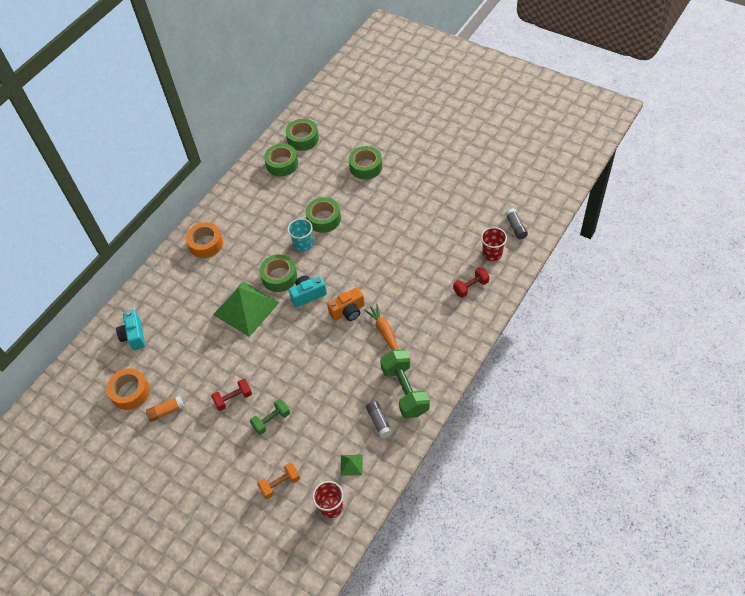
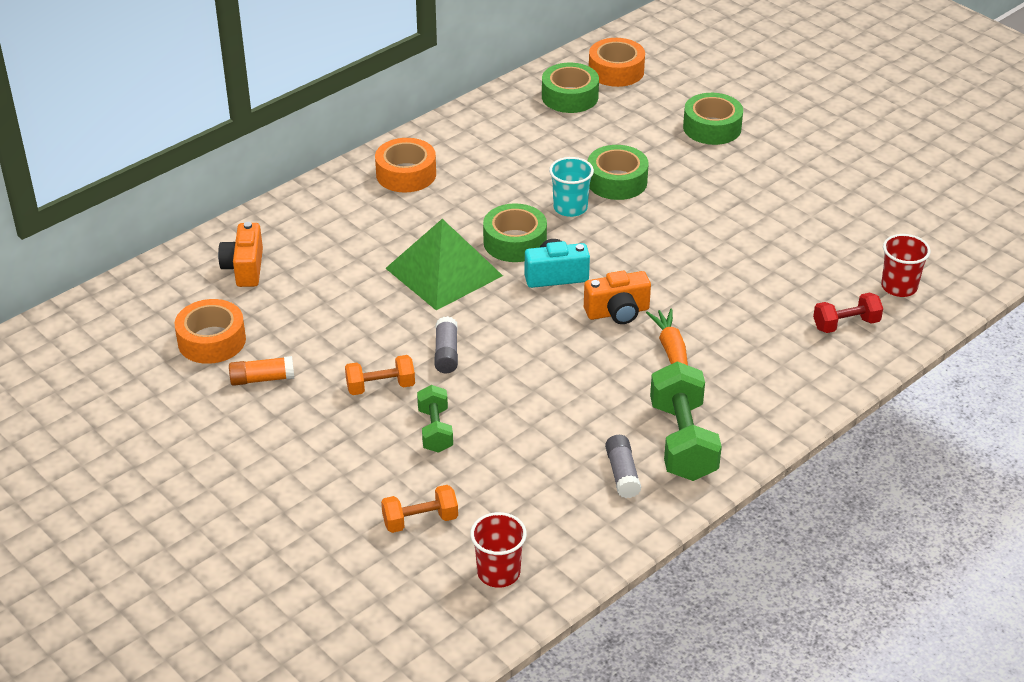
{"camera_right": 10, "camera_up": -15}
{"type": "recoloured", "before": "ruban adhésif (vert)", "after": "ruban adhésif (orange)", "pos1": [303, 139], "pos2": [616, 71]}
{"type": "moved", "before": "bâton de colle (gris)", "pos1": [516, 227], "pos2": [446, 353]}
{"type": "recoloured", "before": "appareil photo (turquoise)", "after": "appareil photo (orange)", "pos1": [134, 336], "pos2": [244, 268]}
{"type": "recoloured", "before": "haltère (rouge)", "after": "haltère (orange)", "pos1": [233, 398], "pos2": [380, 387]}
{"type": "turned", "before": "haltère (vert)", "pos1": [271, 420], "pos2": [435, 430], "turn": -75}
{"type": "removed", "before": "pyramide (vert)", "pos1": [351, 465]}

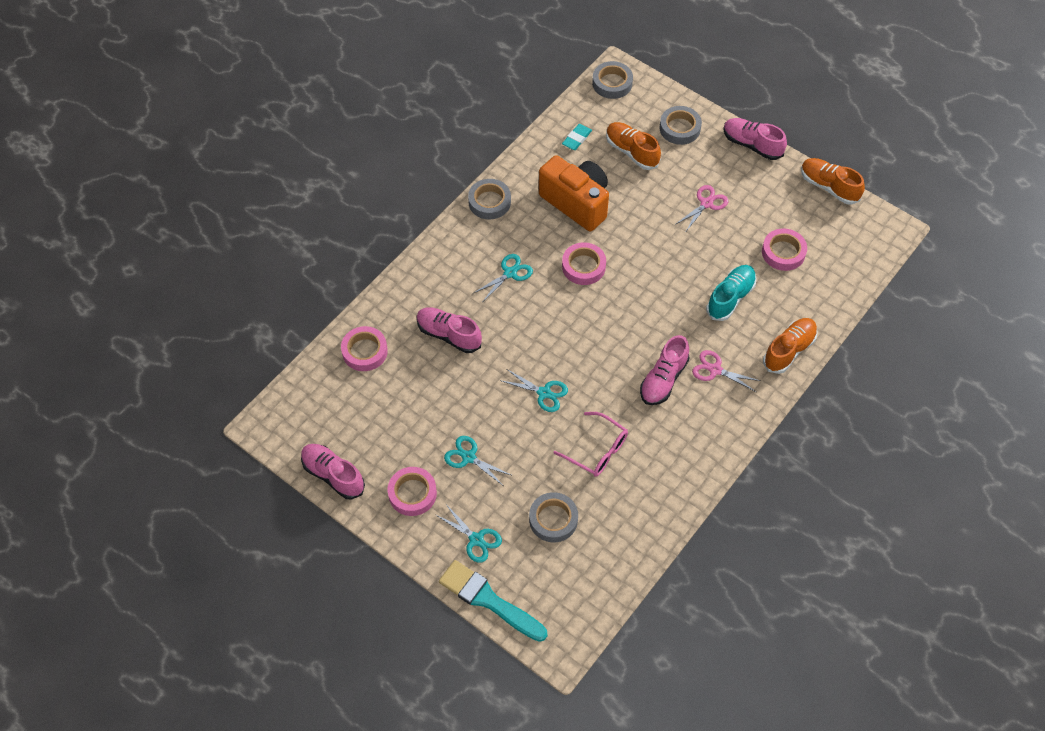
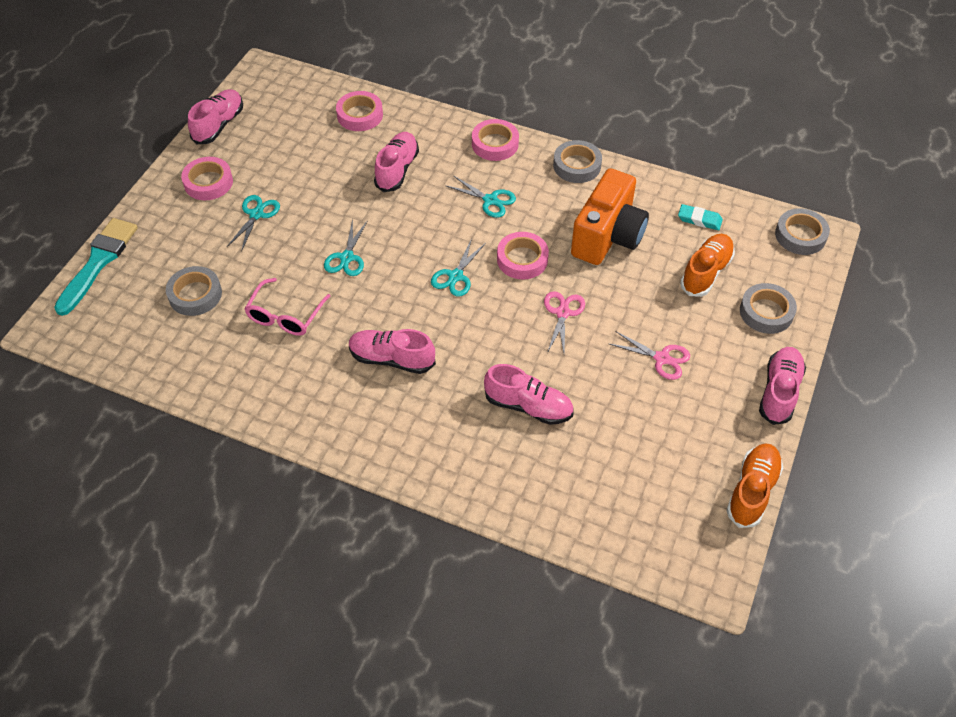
{"camera_right": 75, "camera_up": -5}
{"type": "moved", "before": "ruban adhésif (rose)", "pos1": [783, 252], "pos2": [495, 144]}
{"type": "recoloured", "before": "chaussure (turquoise)", "after": "chaussure (rose)", "pos1": [730, 298], "pos2": [528, 406]}
{"type": "removed", "before": "chaussure (orange)", "pos1": [789, 350]}
{"type": "moved", "before": "ciseaux (rose)", "pos1": [715, 370], "pos2": [562, 313]}
{"type": "moved", "before": "ciseaux (turquoise)", "pos1": [476, 539], "pos2": [455, 276]}

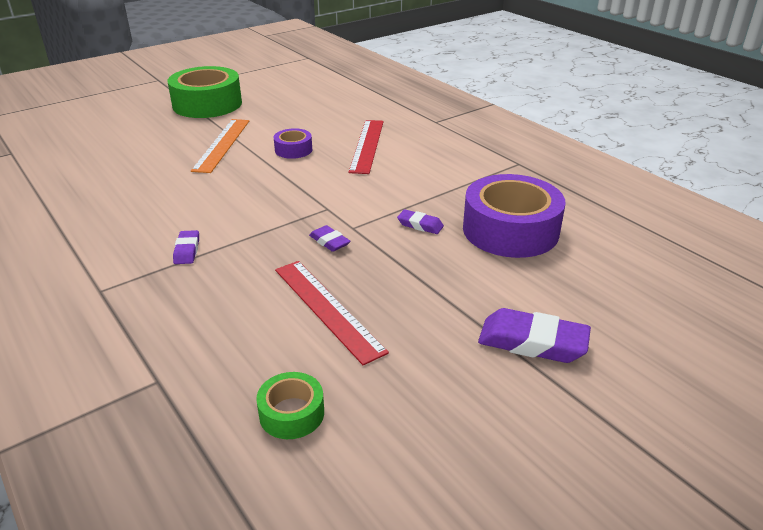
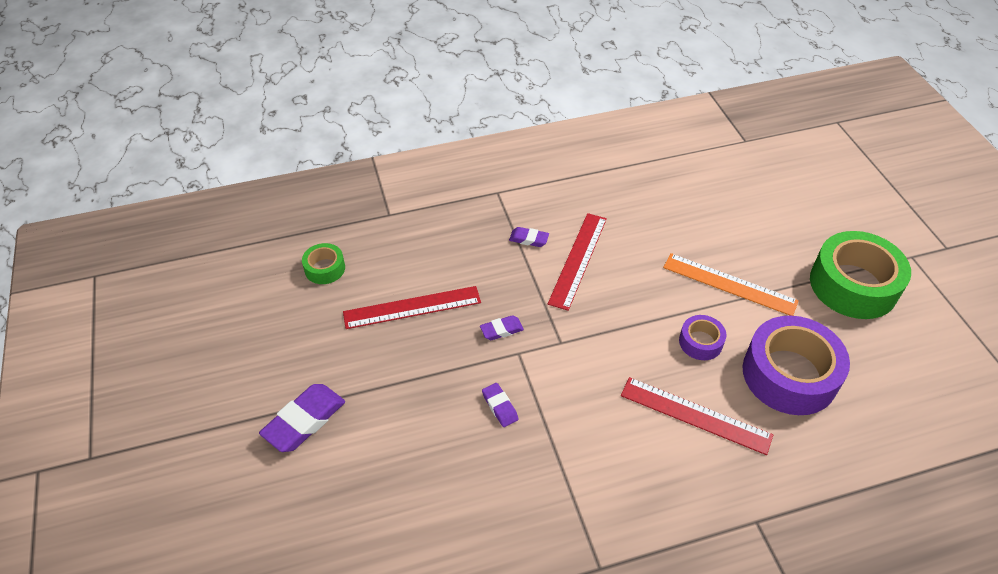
{"camera_right": 110, "camera_up": 15}
{"type": "moved", "before": "ruban adhésif (violet)", "pos1": [510, 230], "pos2": [789, 374]}
{"type": "turned", "before": "gomme (violet)", "pos1": [420, 225], "pos2": [500, 406], "turn": -75}
{"type": "added", "after": "règle (rouge)", "pos2": [578, 260]}

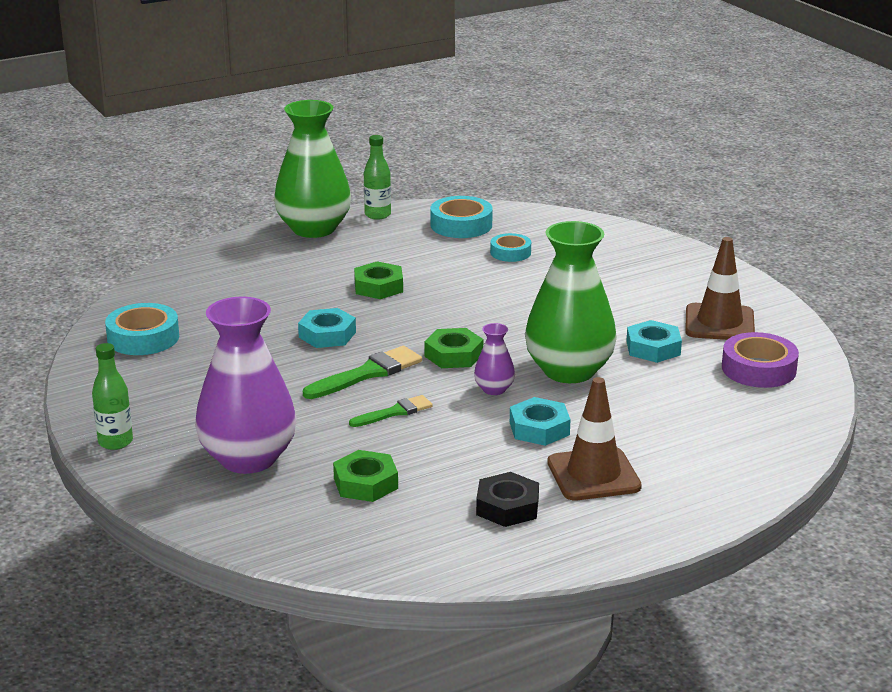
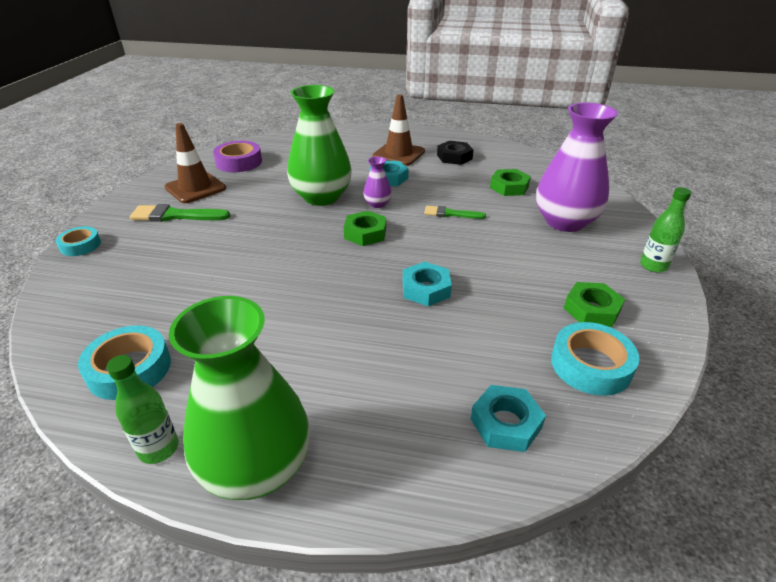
{"camera_right": -140, "camera_up": 10}
{"type": "moved", "before": "ruban adhésif (turquoise)", "pos1": [510, 253], "pos2": [80, 245]}
{"type": "moved", "before": "écrou (vert)", "pos1": [378, 287], "pos2": [591, 309]}
{"type": "moved", "before": "écrou (turquoise)", "pos1": [653, 348], "pos2": [506, 423]}
{"type": "moved", "before": "pinceau (vert)", "pos1": [367, 373], "pos2": [175, 215]}

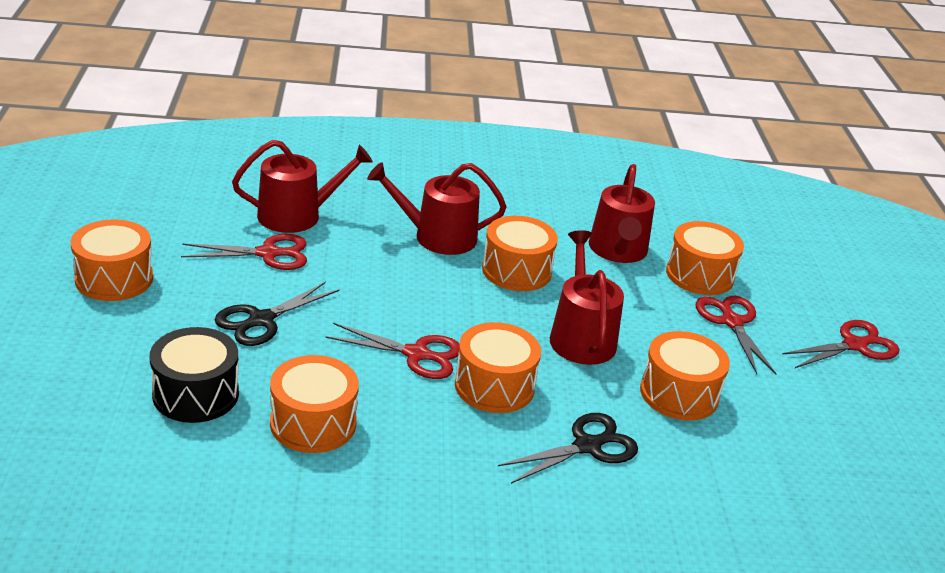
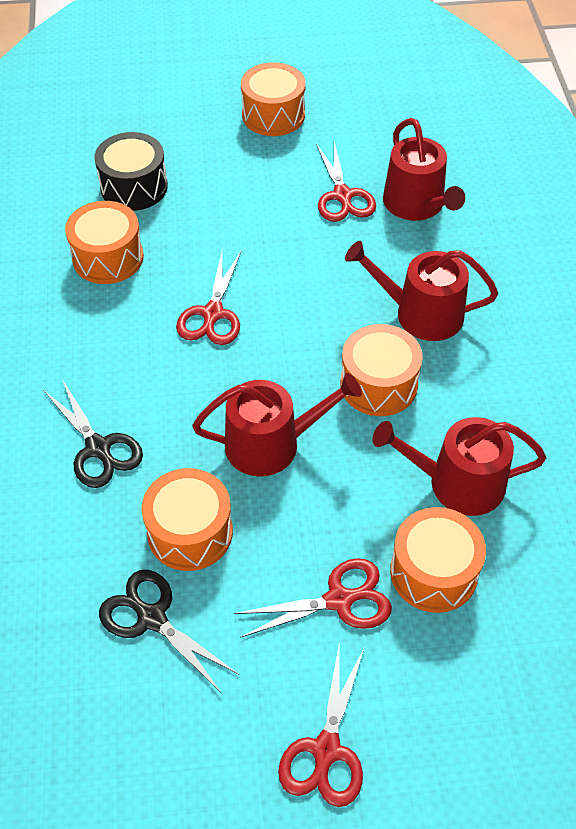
{"camera_right": 90, "camera_up": 20}
{"type": "turned", "before": "arrosoir (rouge)", "pos1": [437, 237], "pos2": [420, 314], "turn": -75}
{"type": "moved", "before": "ciseaux (noir)", "pos1": [261, 320], "pos2": [151, 617]}
{"type": "turned", "before": "ciseaux (rouge)", "pos1": [855, 345], "pos2": [326, 751], "turn": 45}
{"type": "removed", "before": "tambour (orange)", "pos1": [494, 386]}

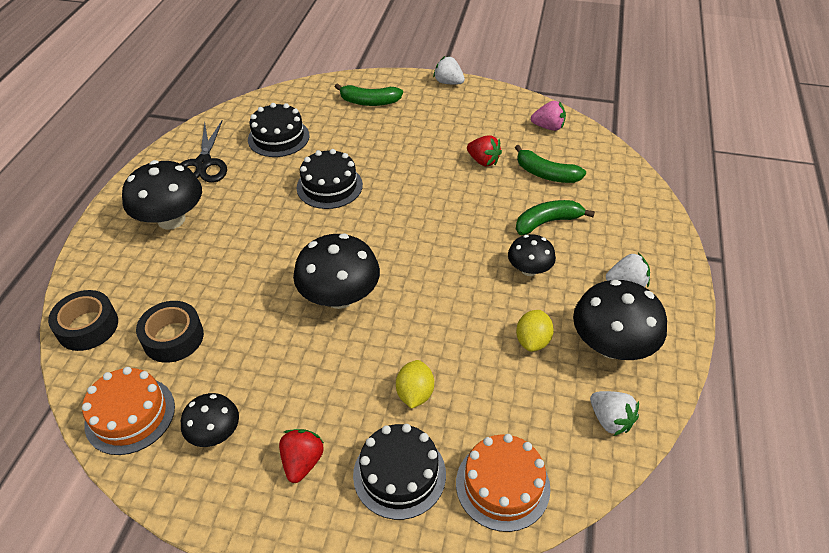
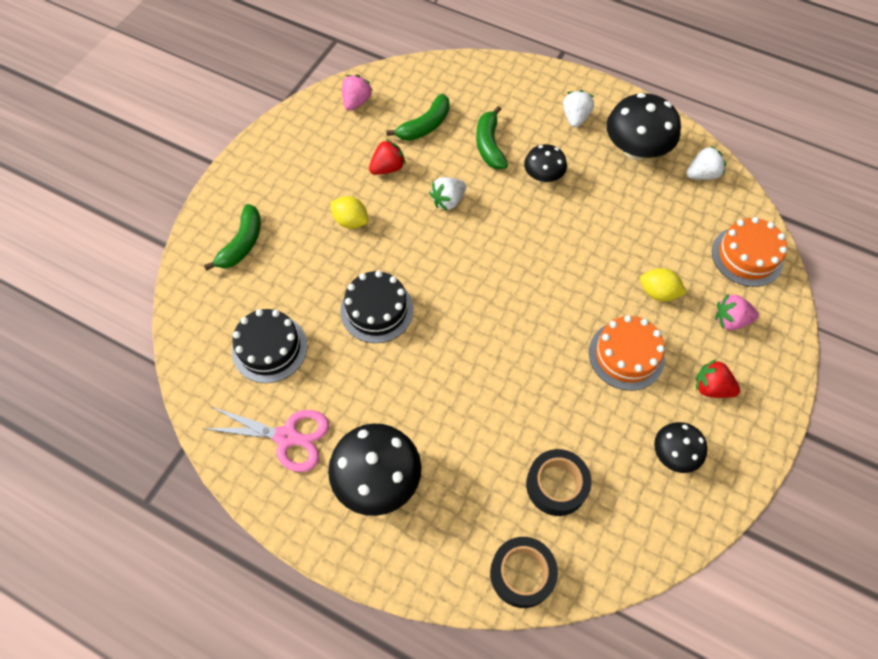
{"camera_right": -75, "camera_up": 15}
{"type": "moved", "before": "fraise (blanc)", "pos1": [448, 82], "pos2": [448, 201]}
{"type": "recoloured", "before": "ciseaux (noir)", "after": "ciseaux (rose)", "pos1": [203, 163], "pos2": [287, 437]}
{"type": "removed", "before": "champignon (noir)", "pos1": [339, 297]}
{"type": "moved", "before": "citron (jaune)", "pos1": [532, 341], "pos2": [351, 221]}
{"type": "moved", "before": "gâteau (orange)", "pos1": [130, 415], "pos2": [626, 355]}
{"type": "replaced", "before": "gâteau (noir)", "after": "fraise (rose)", "pos1": [399, 474], "pos2": [730, 320]}

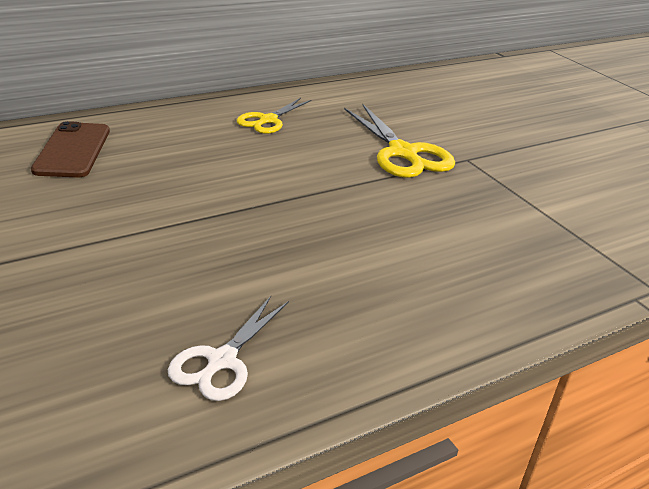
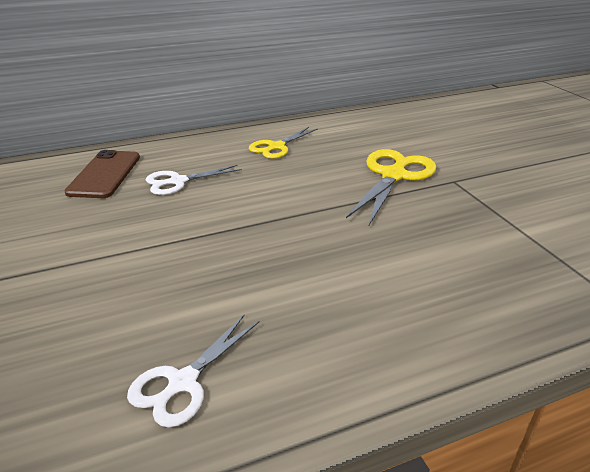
{"camera_right": 10, "camera_up": 0}
{"type": "turned", "before": "ciseaux (jaune)", "pos1": [403, 153], "pos2": [393, 175], "turn": -135}
{"type": "added", "after": "ciseaux (blanc)", "pos2": [177, 181]}

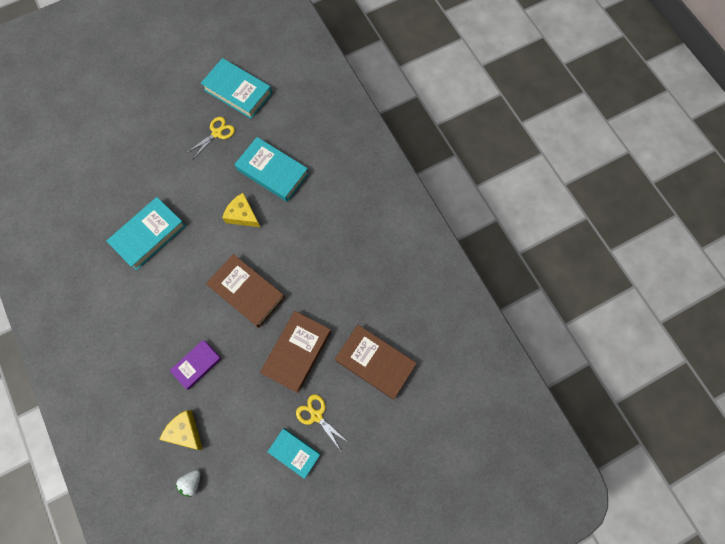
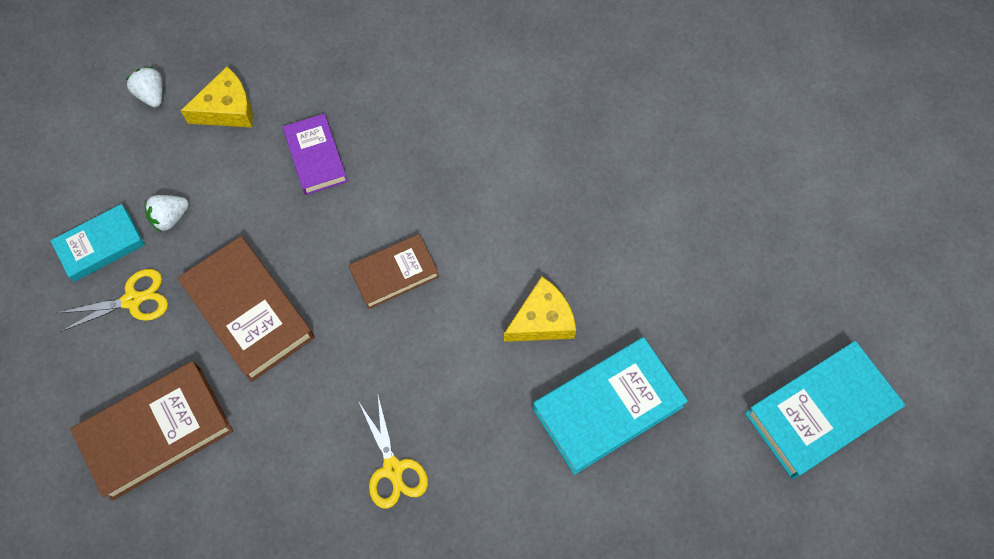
{"camera_right": 115, "camera_up": -5}
{"type": "moved", "before": "ciseaux (jaune)", "pos1": [216, 133], "pos2": [393, 468]}
{"type": "removed", "before": "livre (turquoise)", "pos1": [149, 235]}
{"type": "resized", "before": "livre (marron)", "pos1": [247, 292], "pos2": [394, 274], "scale": 0.62}
{"type": "added", "after": "fraise (blanc)", "pos2": [170, 218]}

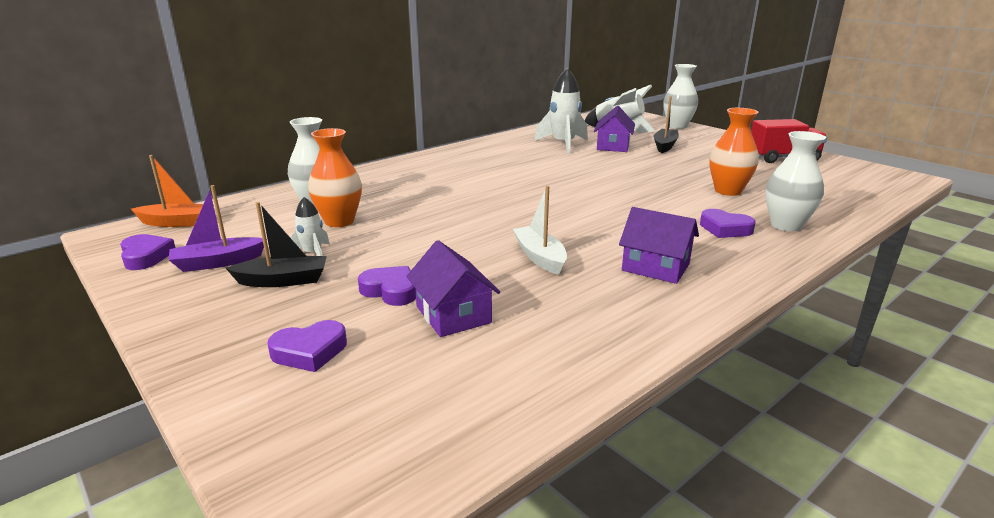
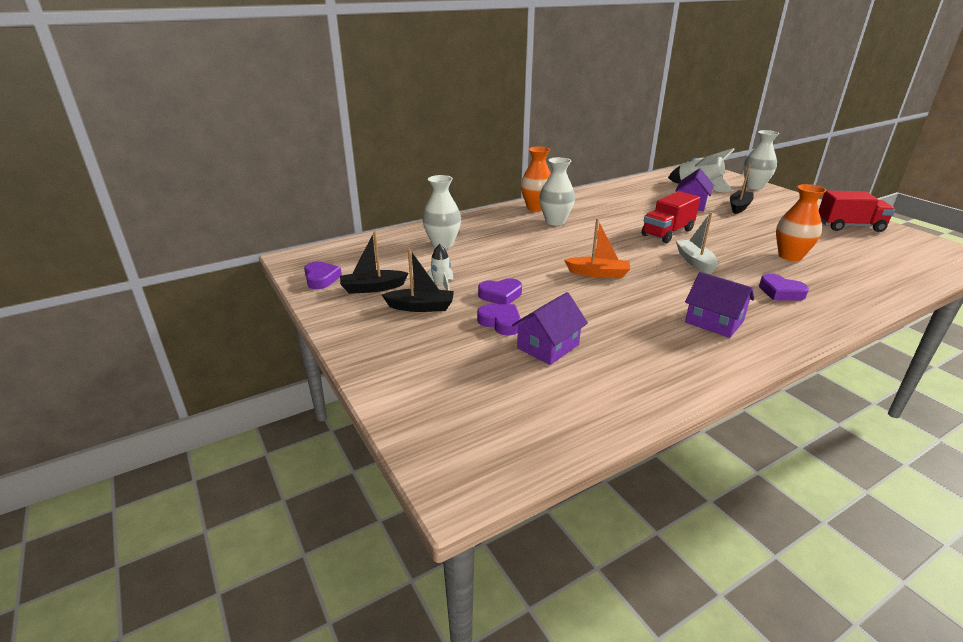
{"camera_right": 10, "camera_up": 5}
{"type": "removed", "before": "fusée (blanc)", "pos1": [563, 144]}
{"type": "moved", "before": "vase (orange)", "pos1": [339, 221], "pos2": [536, 208]}
{"type": "moved", "before": "vase (blanc)", "pos1": [786, 225], "pos2": [555, 221]}
{"type": "moved", "before": "bateau (orange)", "pos1": [176, 223], "pos2": [598, 273]}
{"type": "recoloured", "before": "bateau (violet)", "after": "bateau (noir)", "pos1": [218, 262], "pos2": [373, 288]}
{"type": "moved", "before": "bateau (blanc)", "pos1": [540, 257], "pos2": [695, 262]}
{"type": "turned", "before": "maison (violet)", "pos1": [453, 314], "pos2": [548, 346], "turn": 60}
{"type": "moved", "before": "cœur (violet)", "pos1": [310, 351], "pos2": [500, 295]}
{"type": "added", "after": "camion (rouge)", "pos2": [667, 233]}

